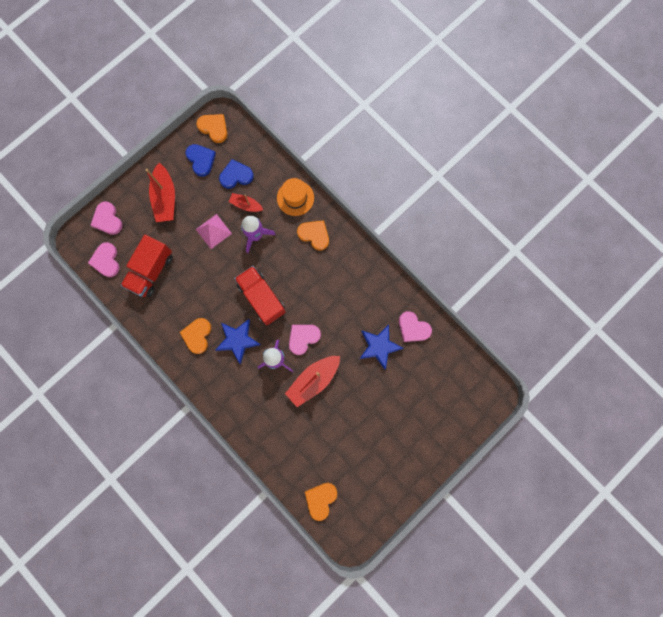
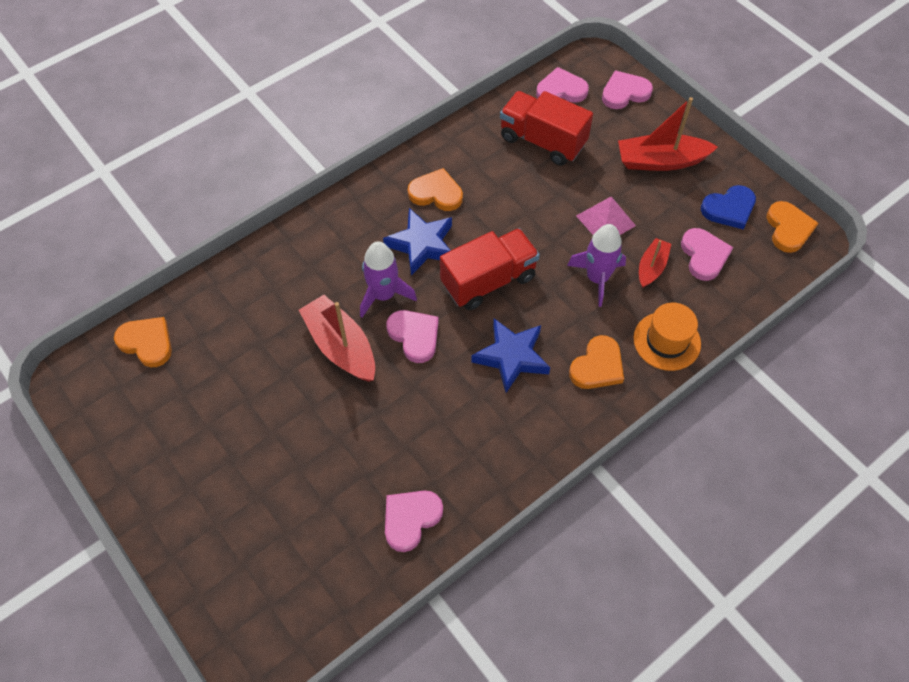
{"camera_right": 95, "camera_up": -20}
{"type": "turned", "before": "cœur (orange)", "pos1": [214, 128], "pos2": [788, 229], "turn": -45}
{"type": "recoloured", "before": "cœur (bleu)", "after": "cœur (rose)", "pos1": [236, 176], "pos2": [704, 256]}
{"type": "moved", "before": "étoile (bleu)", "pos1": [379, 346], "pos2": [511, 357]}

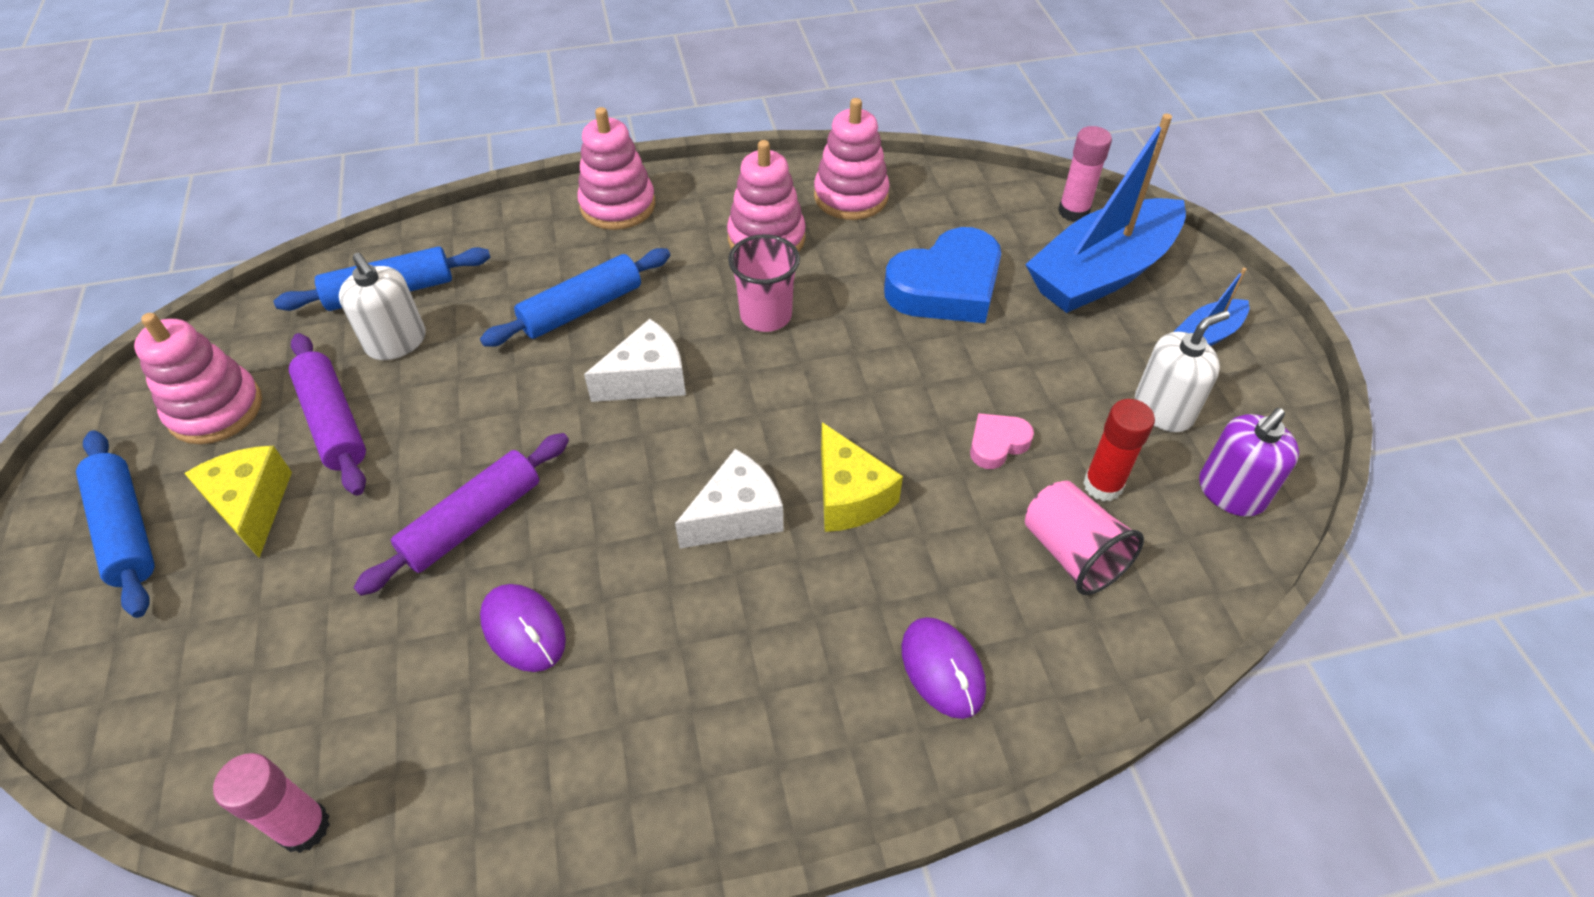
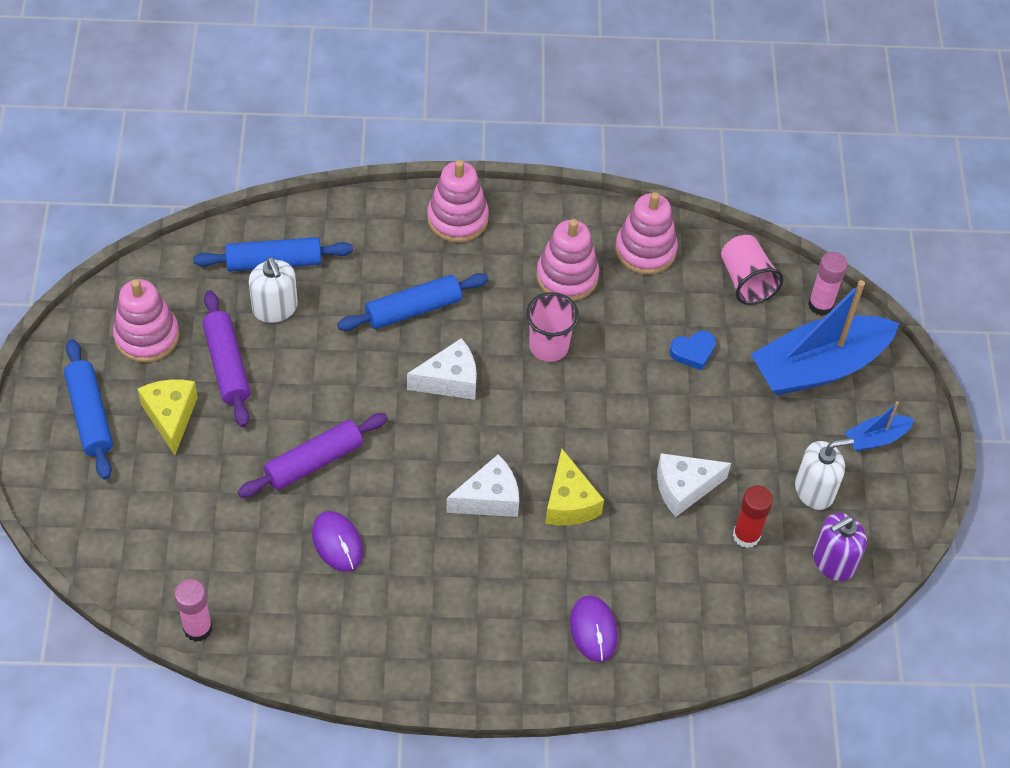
{"camera_right": 10, "camera_up": 5}
{"type": "resized", "before": "cœur (bleu)", "pos1": [946, 287], "pos2": [693, 352], "scale": 0.48}
{"type": "replaced", "before": "cœur (rose)", "after": "fromage (blanc)", "pos1": [997, 444], "pos2": [684, 488]}
{"type": "moved", "before": "gobelet (rose)", "pos1": [1072, 553], "pos2": [746, 281]}

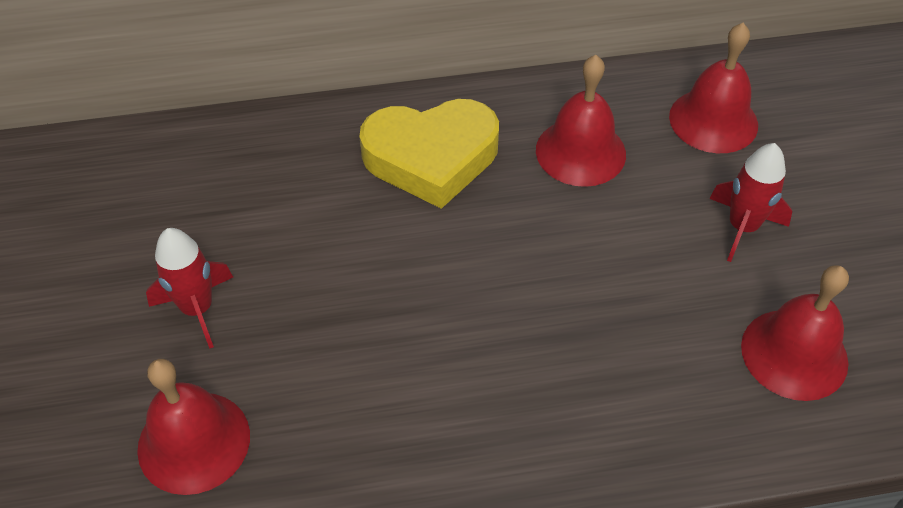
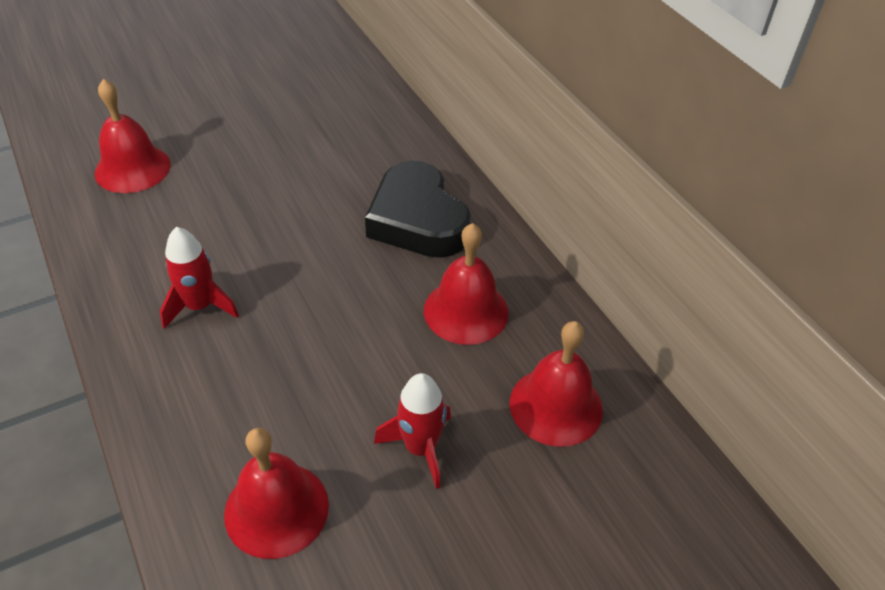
{"camera_right": 70, "camera_up": -5}
{"type": "recoloured", "before": "cœur (jaune)", "after": "cœur (noir)", "pos1": [431, 157], "pos2": [417, 220]}
{"type": "moved", "before": "fusée (rouge)", "pos1": [197, 309], "pos2": [200, 306]}

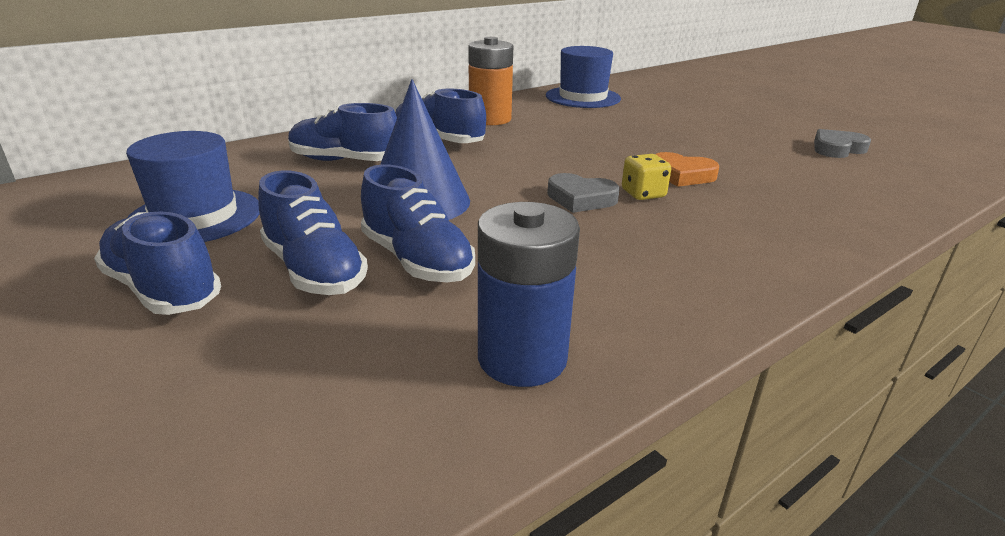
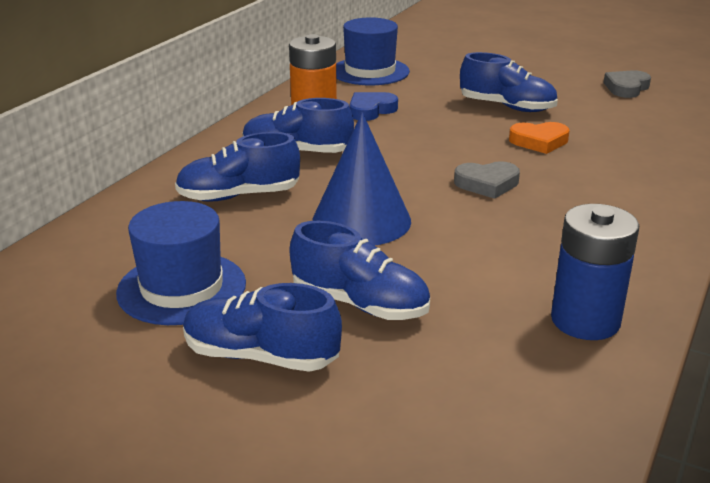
{"camera_right": -25, "camera_up": 0}
{"type": "removed", "before": "dé (jaune)", "pos1": [643, 194]}
{"type": "moved", "before": "chaussure (bleu)", "pos1": [417, 260], "pos2": [507, 107]}
{"type": "added", "after": "cœur (bleu)", "pos2": [371, 110]}

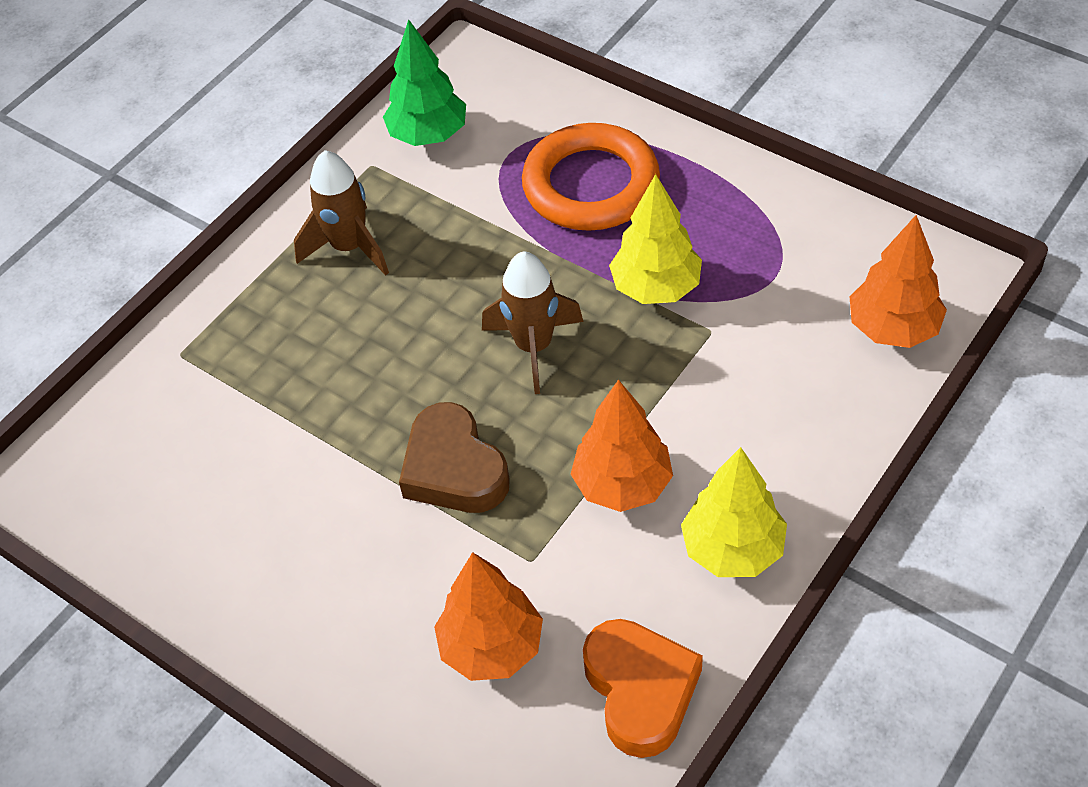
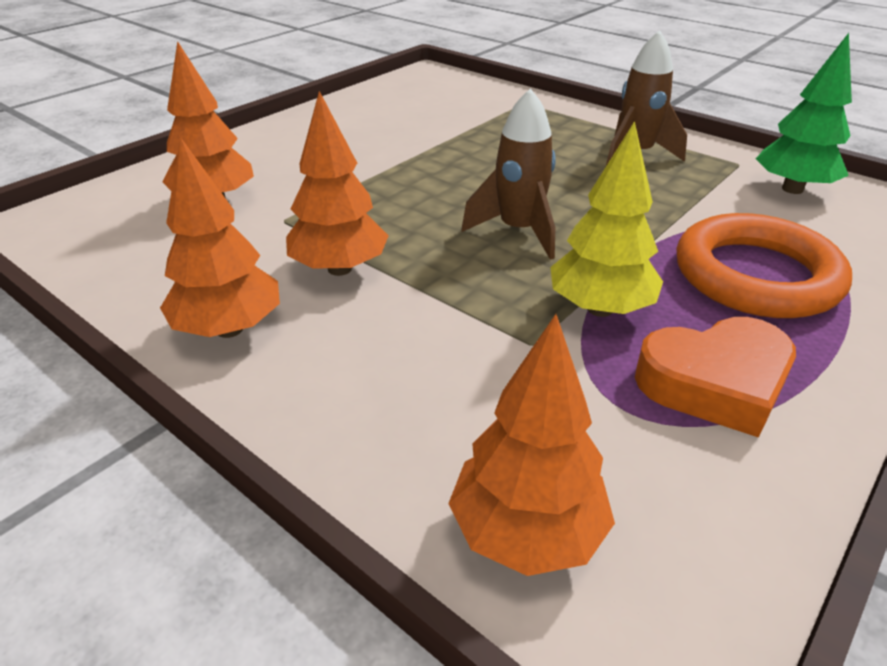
{"camera_right": 90, "camera_up": -15}
{"type": "removed", "before": "cœur (marron)", "pos1": [454, 469]}
{"type": "recoloured", "before": "arbre (jaune)", "after": "arbre (orange)", "pos1": [733, 549], "pos2": [229, 329]}
{"type": "moved", "before": "cœur (orange)", "pos1": [640, 690], "pos2": [715, 383]}

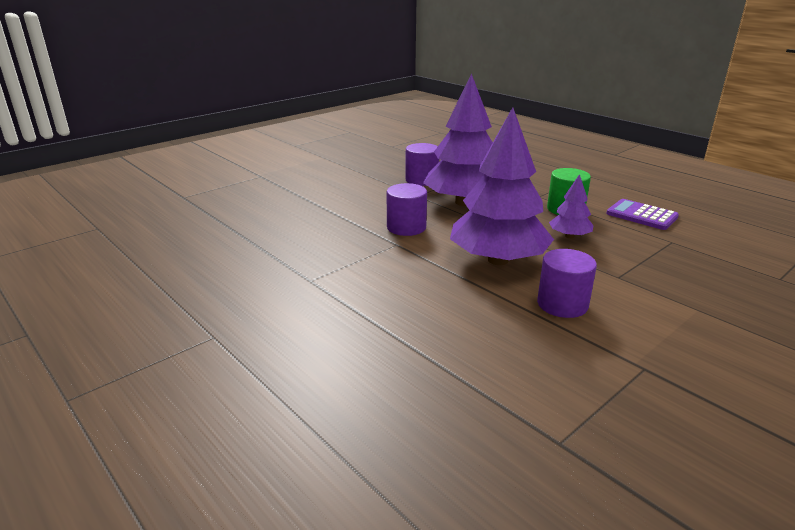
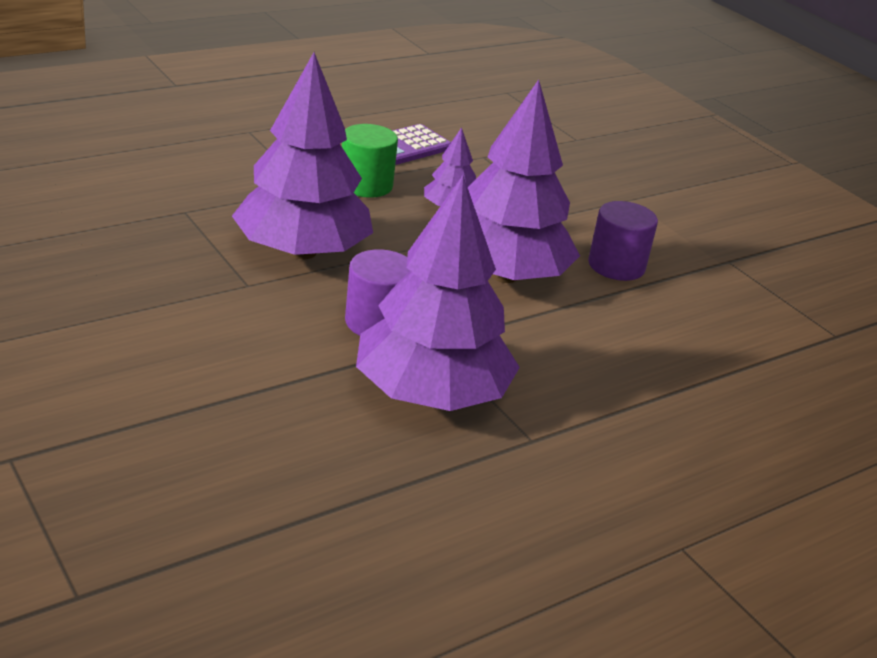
{"camera_right": -85, "camera_up": 5}
{"type": "removed", "before": "cylindre (violet)", "pos1": [421, 180]}
{"type": "added", "after": "arbre (violet)", "pos2": [431, 394]}

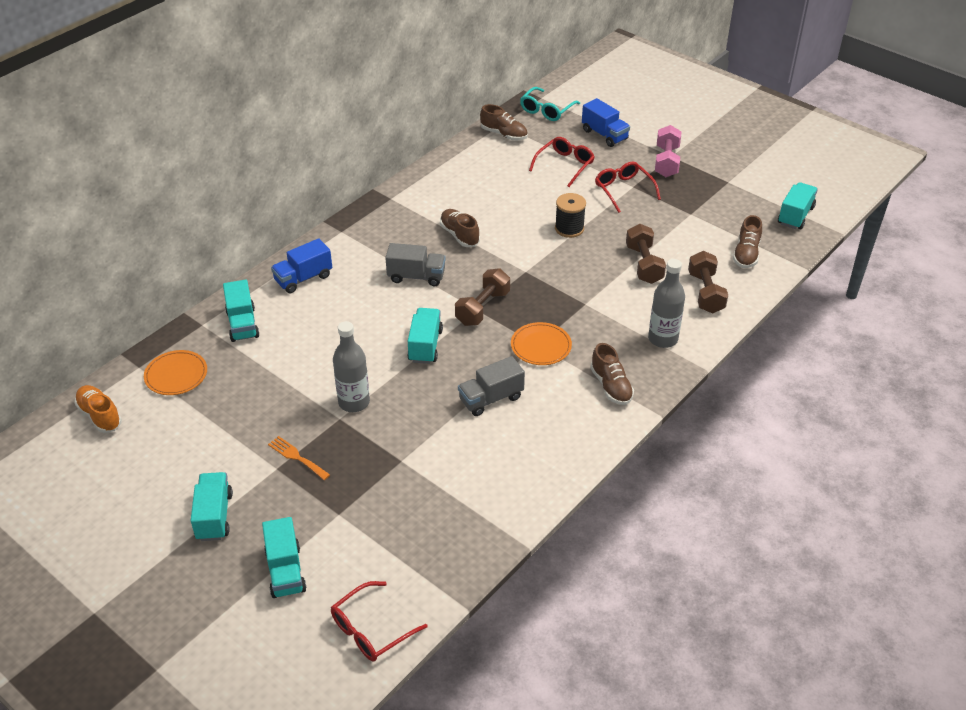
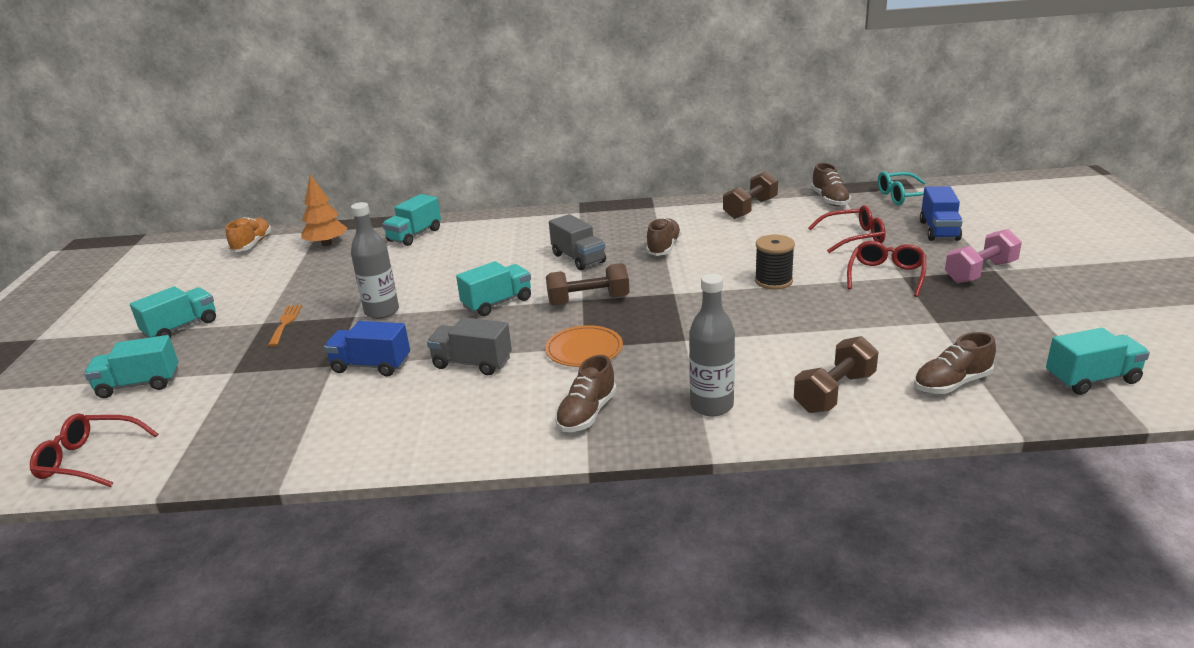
{"camera_right": 50, "camera_up": -15}
{"type": "moved", "before": "haltère (marron)", "pos1": [644, 264], "pos2": [750, 209]}
{"type": "moved", "before": "camion (bleu)", "pos1": [303, 278], "pos2": [371, 366]}
{"type": "replaced", "before": "assiette (orange)", "after": "arbre (orange)", "pos1": [176, 375], "pos2": [326, 244]}
{"type": "turned", "before": "camion (turquoise)", "pos1": [286, 571], "pos2": [139, 385], "turn": 45}

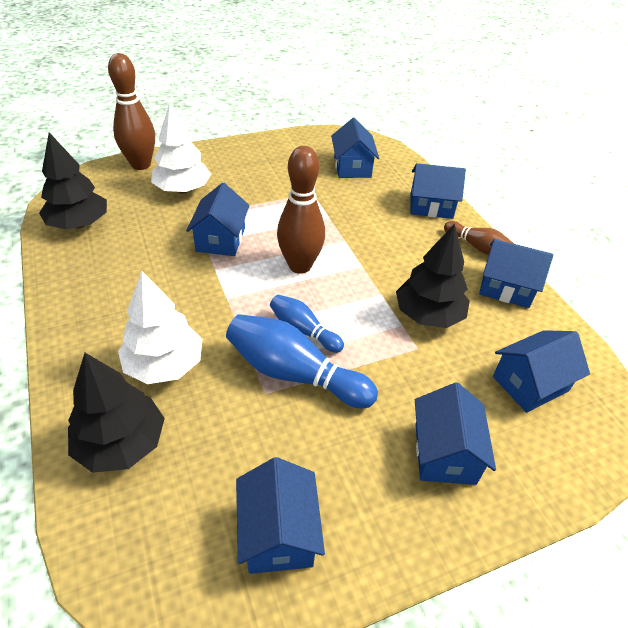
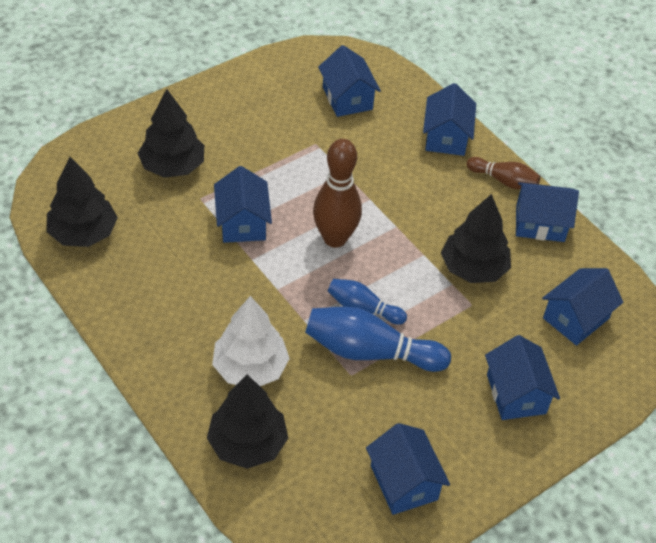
{"camera_right": -15, "camera_up": 5}
{"type": "removed", "before": "quille (marron)", "pos1": [141, 165]}
{"type": "recoloured", "before": "arbre (blanc)", "after": "arbre (noir)", "pos1": [183, 190], "pos2": [173, 166]}
{"type": "turned", "before": "maison (bleu)", "pos1": [431, 206], "pos2": [446, 137], "turn": -75}

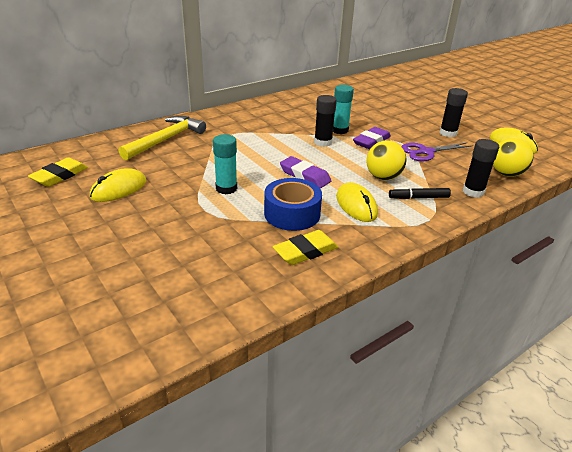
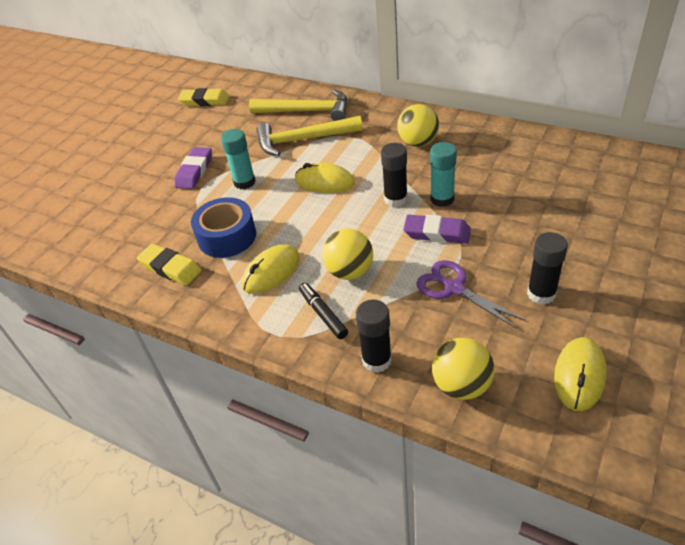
{"camera_right": 70, "camera_up": 10}
{"type": "moved", "before": "gomme (violet)", "pos1": [305, 176], "pos2": [194, 171]}
{"type": "moved", "before": "souris (jaune)", "pos1": [119, 189], "pos2": [324, 182]}
{"type": "added", "after": "balle (jaune)", "pos2": [418, 142]}
{"type": "added", "after": "marteau (jaune)", "pos2": [303, 140]}

